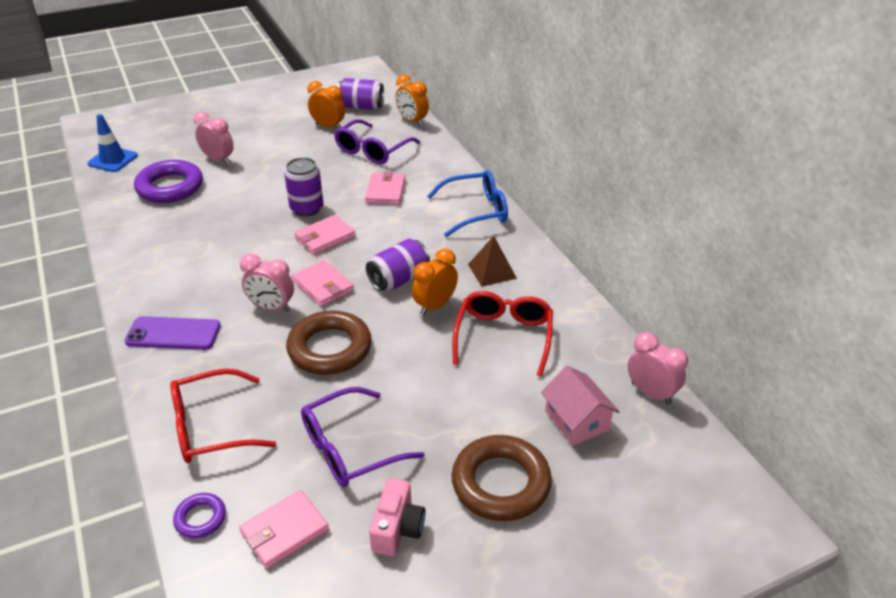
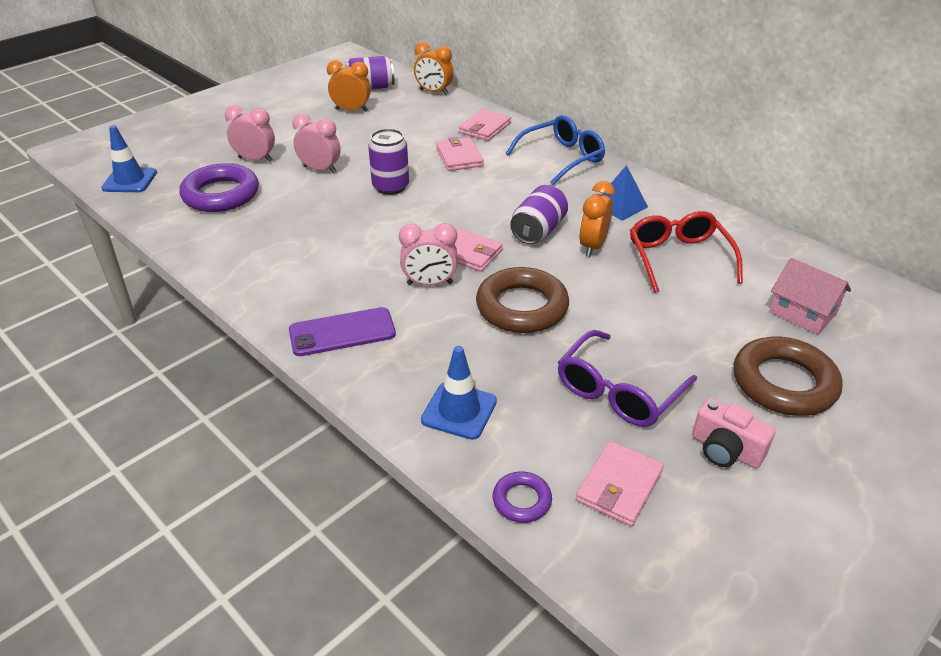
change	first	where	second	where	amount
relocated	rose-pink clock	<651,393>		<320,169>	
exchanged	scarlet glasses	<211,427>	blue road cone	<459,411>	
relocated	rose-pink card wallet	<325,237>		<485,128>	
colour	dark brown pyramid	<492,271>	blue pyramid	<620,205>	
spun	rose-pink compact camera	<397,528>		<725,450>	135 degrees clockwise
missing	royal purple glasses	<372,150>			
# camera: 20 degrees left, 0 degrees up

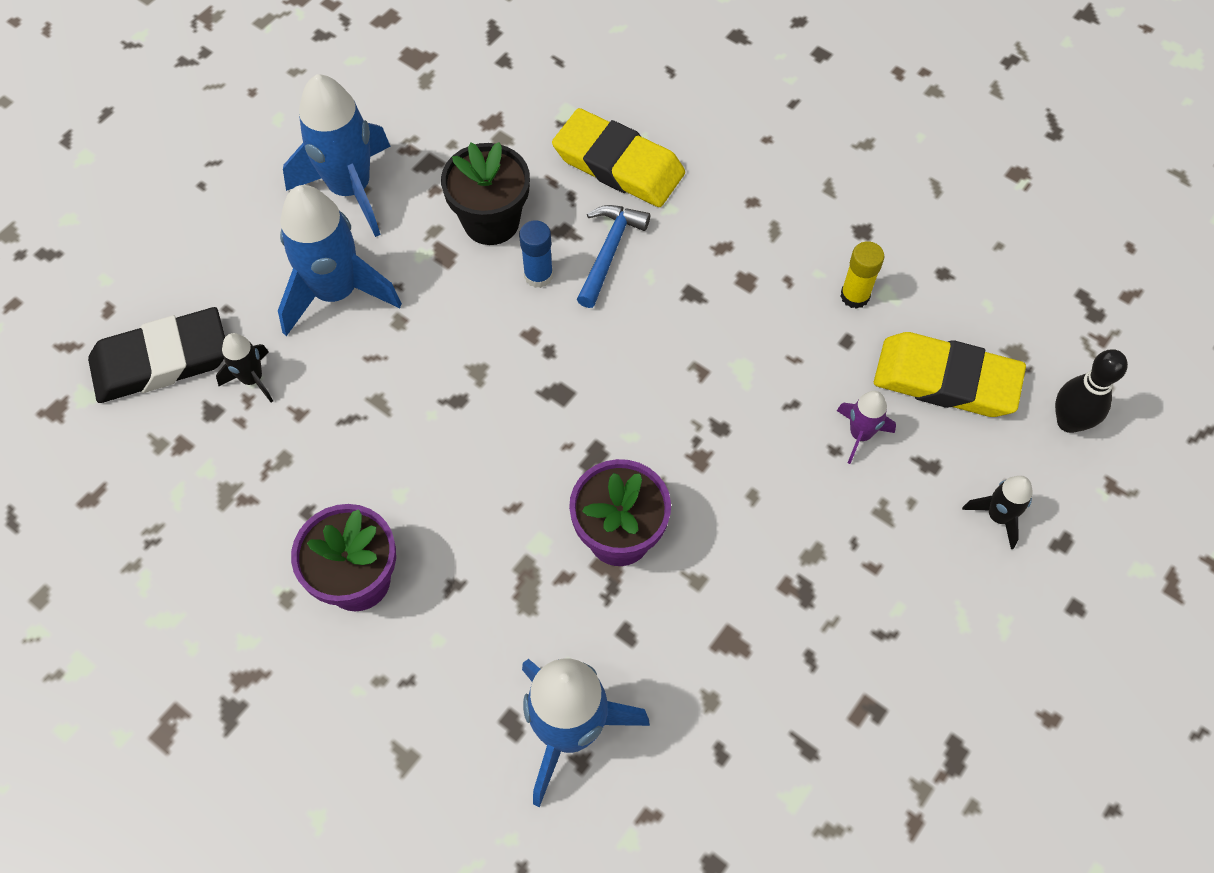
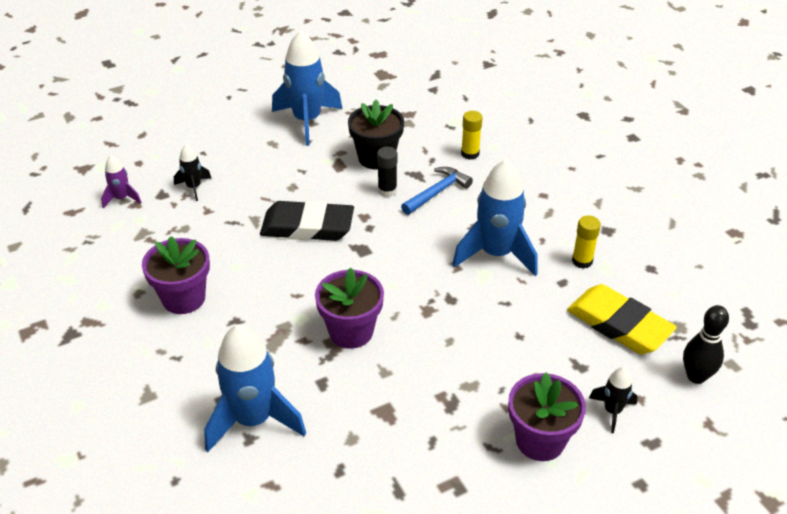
change	first	where	second	where	amount
relocated	royal purple spaceship	<860,434>		<122,198>	
relocated	ebony pencil eraser	<161,360>		<307,226>	
colour	blue glue	<538,275>	ebony glue	<387,190>	
relocated	blue spaceship	<336,292>		<496,254>	
exchanged	yellow pencil eraser	<618,164>	yellow glue	<470,154>	
appeared			royal purple flower pot	<540,440>	
# camera: 25 degrees right, 20 degrees down

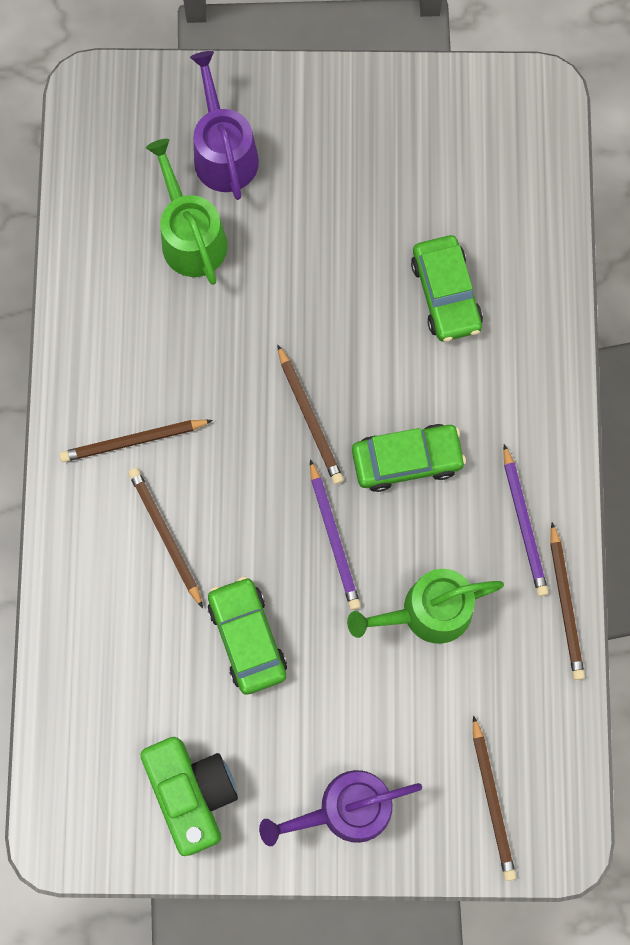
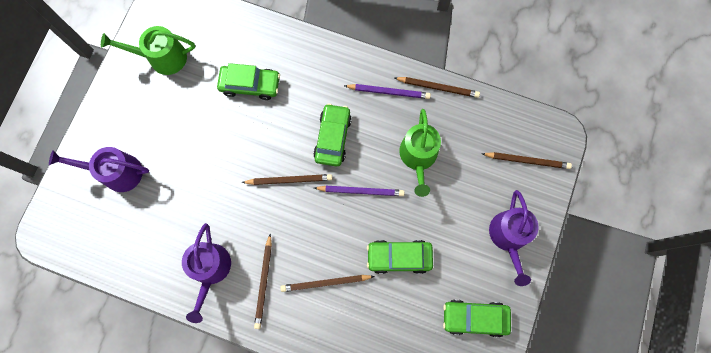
change	first	where	second	where	amount
relocated	green sprinkling can	<191,237>		<162,58>	
appeared			royal purple sprinkling can	<210,270>	
exchanged	green compact camera	<192,793>	green car	<474,318>	
# camera: 70 degrees left, 0 degrees up

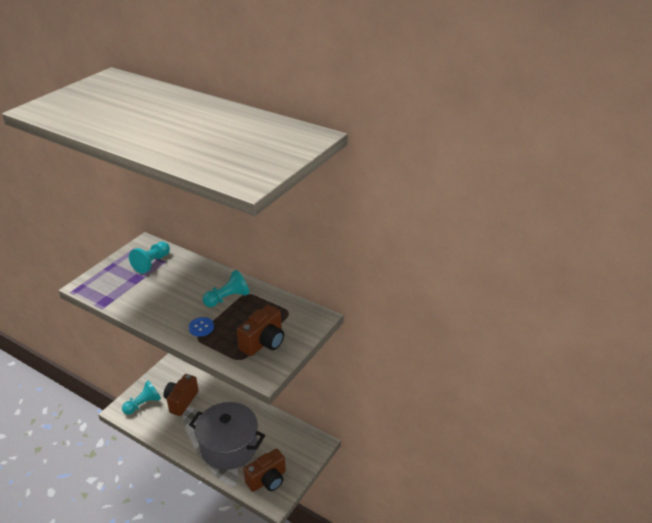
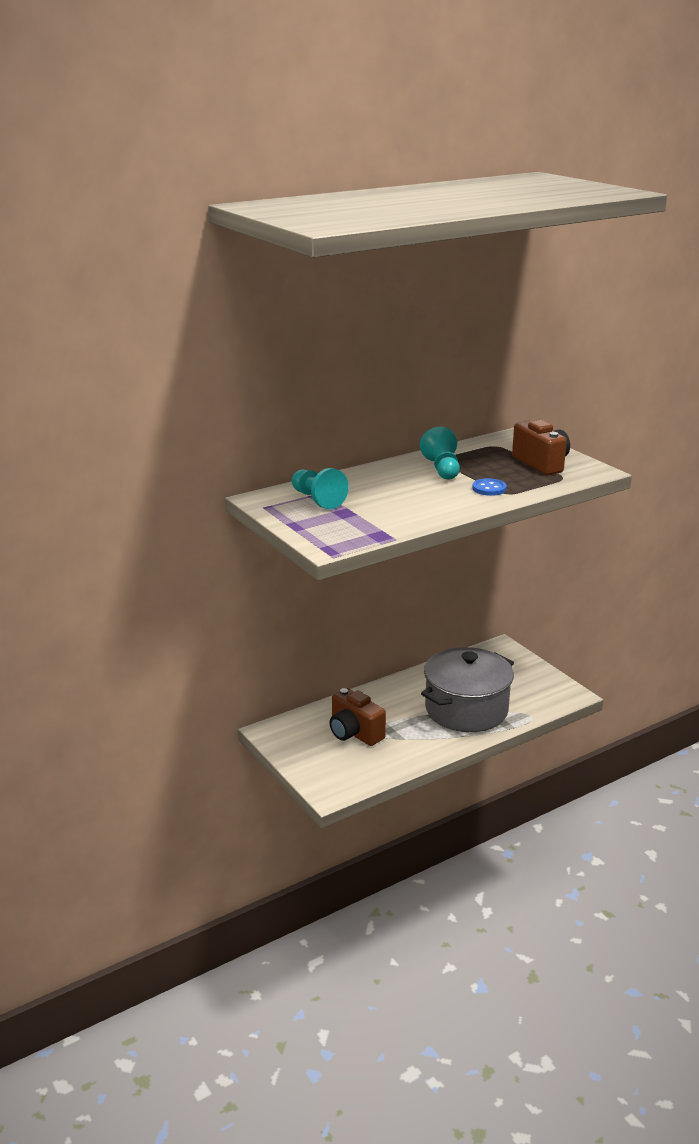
change	first	where	second	where	amount
missing	turquoise chess pawn	<143,404>			
missing	dark brown compact camera	<267,480>			
# camera: 65 degrees left, 10 degrees down

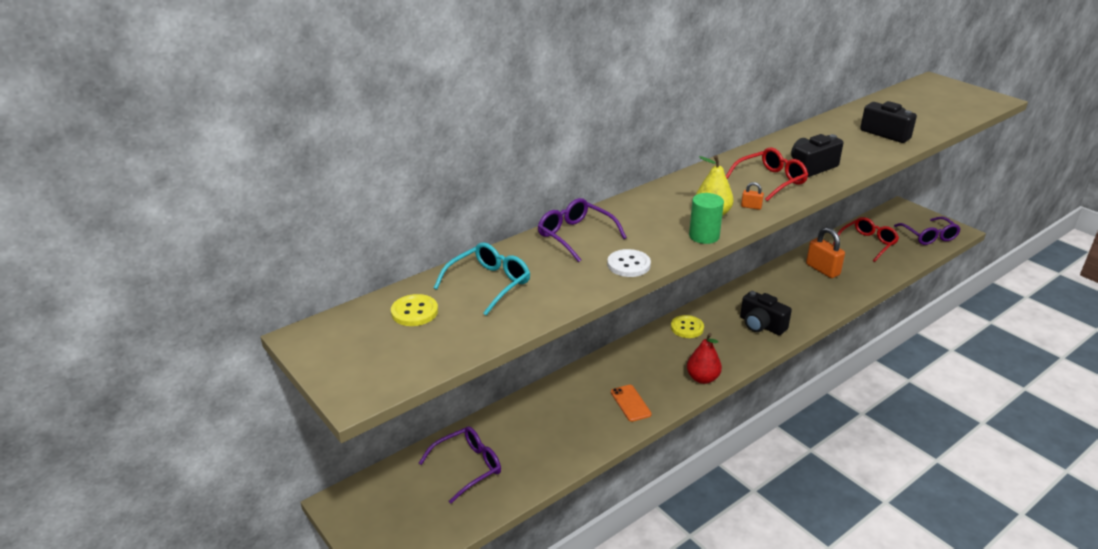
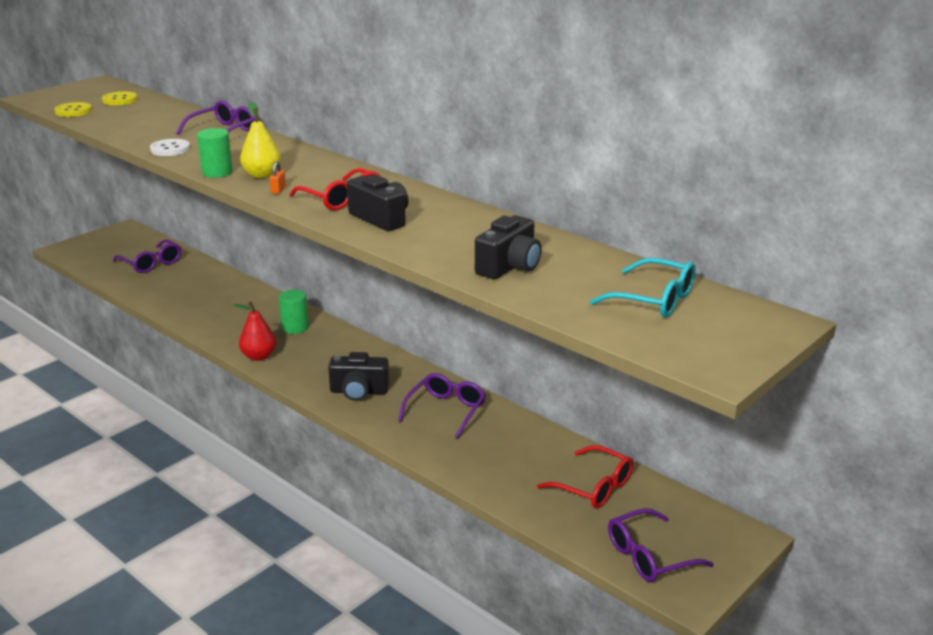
change	first	where	second	where	amount
relocated	yellow shirt button	<687,328>		<73,111>	
appeared			green cylinder	<295,327>	
spun	ebony compact camera	<761,325>		<359,391>	120 degrees counterclockwise
appeared			royal purple glasses	<446,410>	
relocated	turquoise glasses	<489,284>		<654,300>	
missing	orange phone	<630,403>			
missing	orange padlock	<822,269>			
# camera: 80 degrees right, 5 degrees down

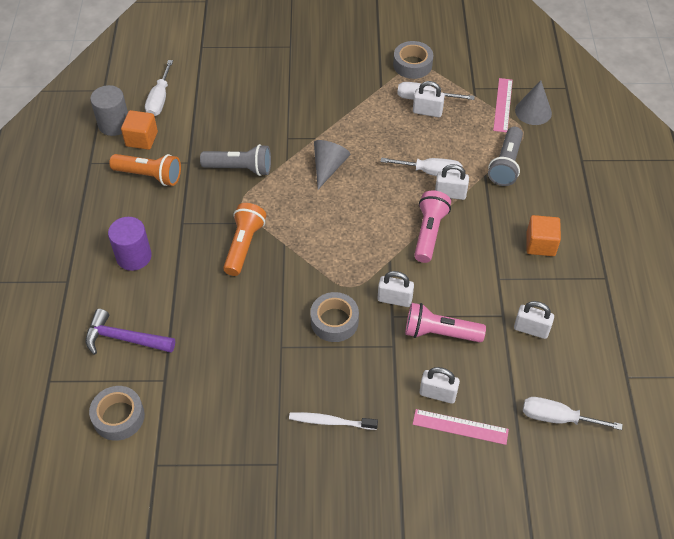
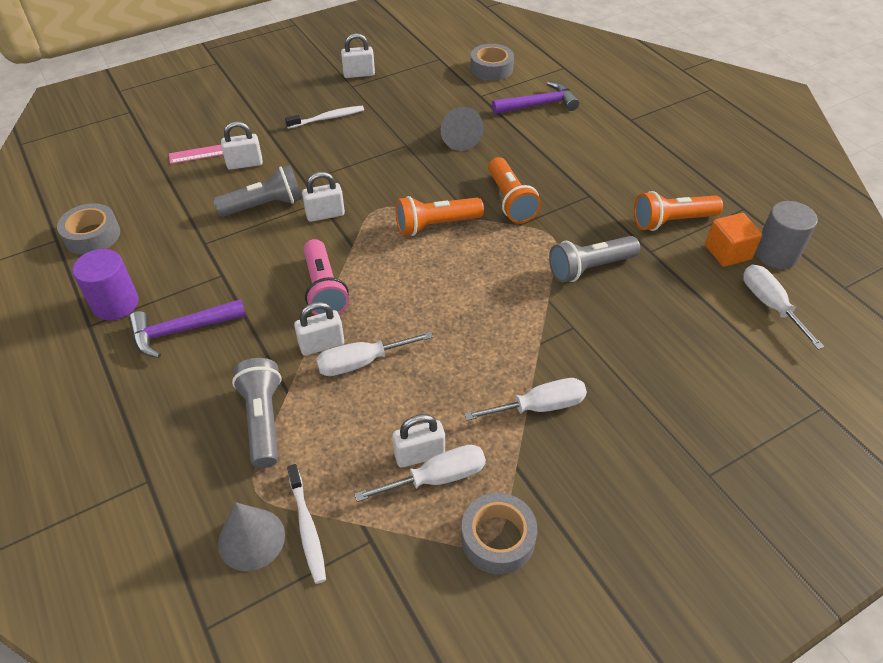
change	first	where	second	where	amount
relocated	ash-grey tape	<334,321>		<92,235>	
relocated	royal purple cylinder	<134,256>		<115,304>	
exchanged	orange solid cube	<540,244>	royal purple hammer	<181,331>	
colour	rose-pink torch	<440,333>	ash-grey torch	<264,205>	
exchanged	rose-pink straightedge	<503,105>	pure white tooth brush	<307,528>	
relocated	pure white padlock	<531,329>		<359,74>	
appeared			orange torch	<436,225>	
relocated	ash-grey cone	<328,167>		<459,138>	
relocated	pure white flat screwdriver	<557,418>		<539,407>	
# camera: 150 degrees right, 5 degrees down

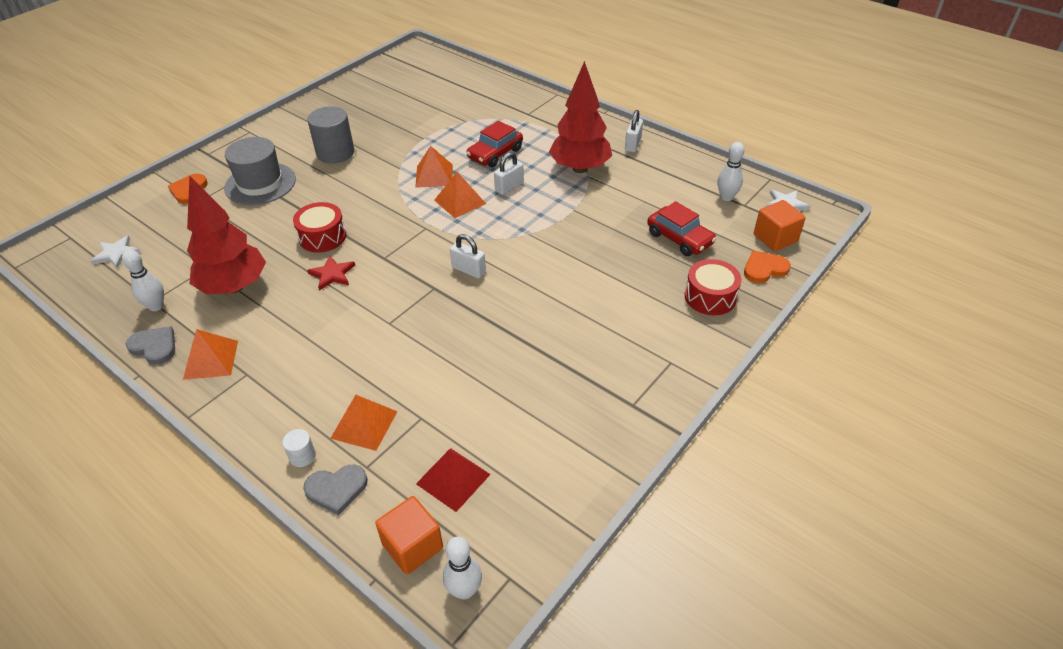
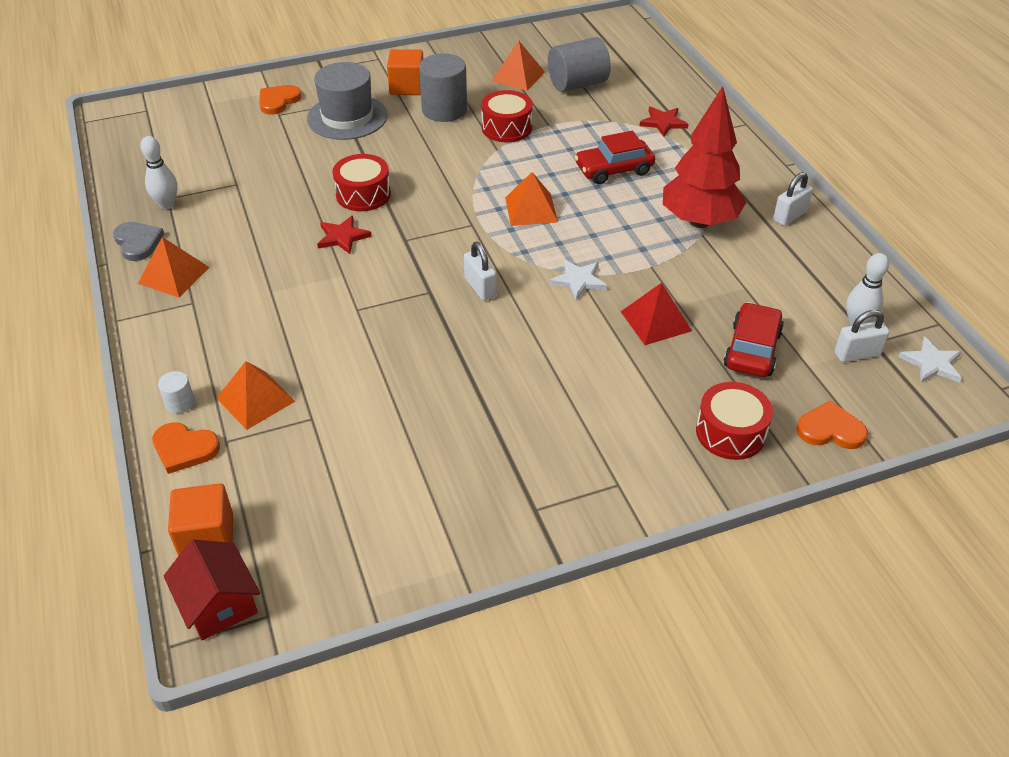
change	first	where	second	where	amount
colour	ash-grey heart shape	<336,489>	orange heart shape	<184,449>	
exchanged	pure white tenpin	<464,590>	scarlet house	<218,603>	
relocated	orange solid cube	<775,238>		<407,87>	
appeared			scarlet toy drum	<506,128>	
relocated	orange pyramid	<434,175>		<518,76>	
appeared			ash-grey cylinder	<577,84>	
relocated	pure white star shape	<116,254>		<578,281>	
relocated	scarlet pyramid	<453,479>		<655,321>	
appeared			scarlet star shape	<663,123>	
spun	scarlet car	<679,238>		<752,349>	150 degrees counterclockwise
relocated	pure white padlock	<509,187>		<857,354>	
missing	scarlet fir tree	<234,287>			
# camera: 30 degrees right, 0 degrees up

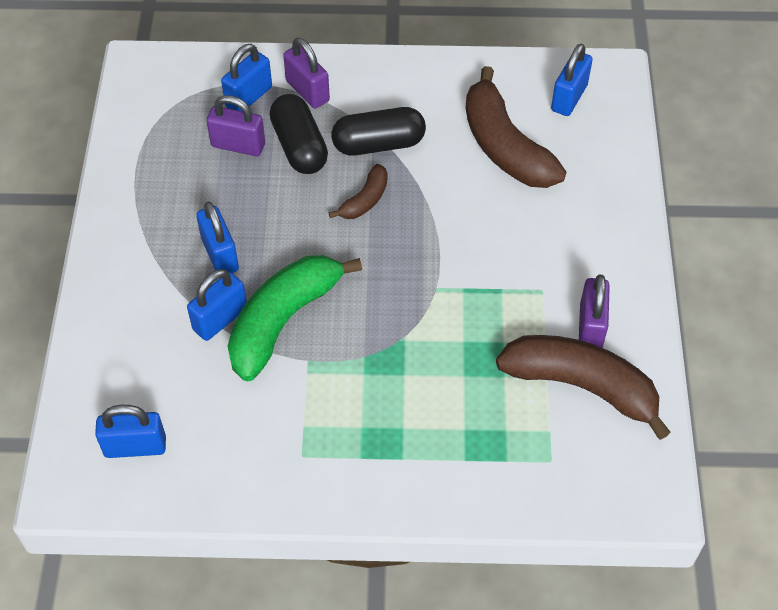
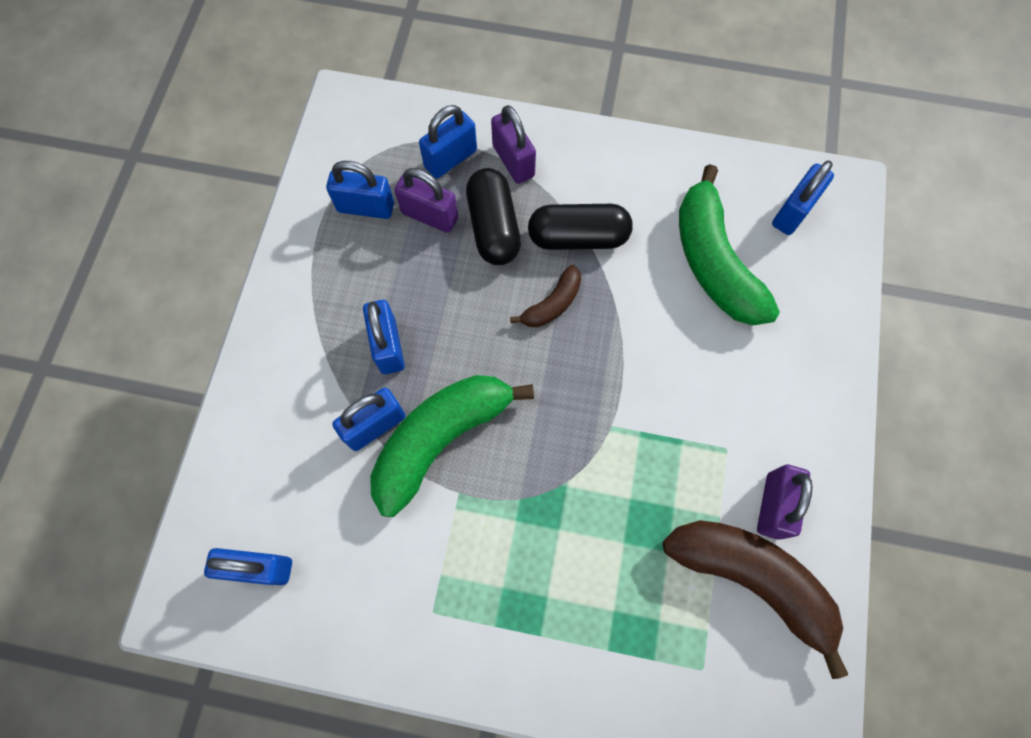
change	first	where	second	where	amount
appeared			blue padlock	<366,207>	
colour	dark brown banana	<504,146>	green banana	<713,261>	
# camera: 10 degrees right, 15 degrees up

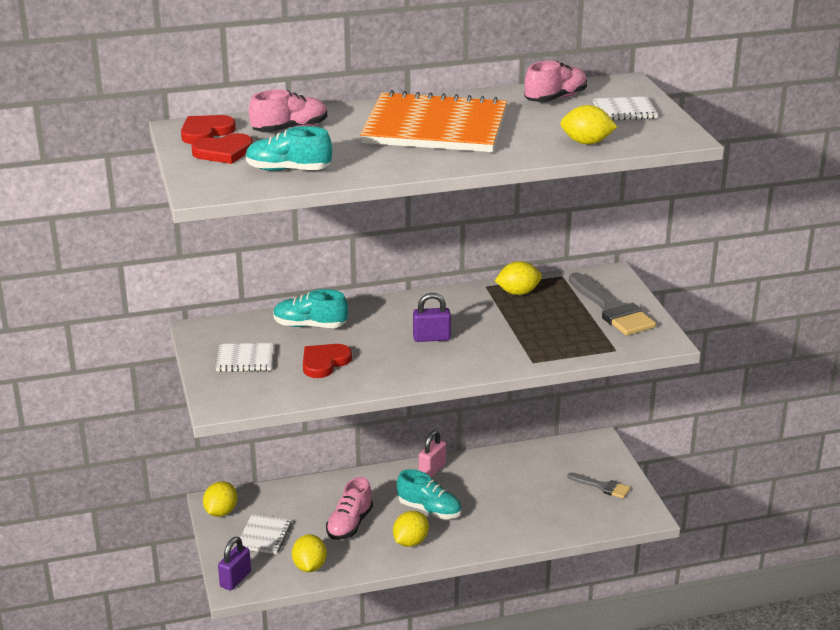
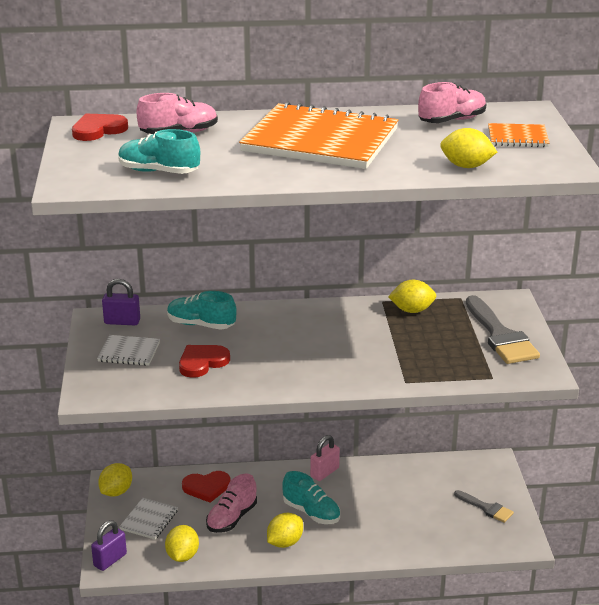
change	first	where	second	where	amount
relocated	royal purple padlock	<431,338>		<122,322>	
relocated	scarlet heart shape	<223,152>		<206,487>	
colour	pure white notepad	<624,111>	orange notepad	<517,137>	
# camera: 10 degrees right, 0 degrees up

